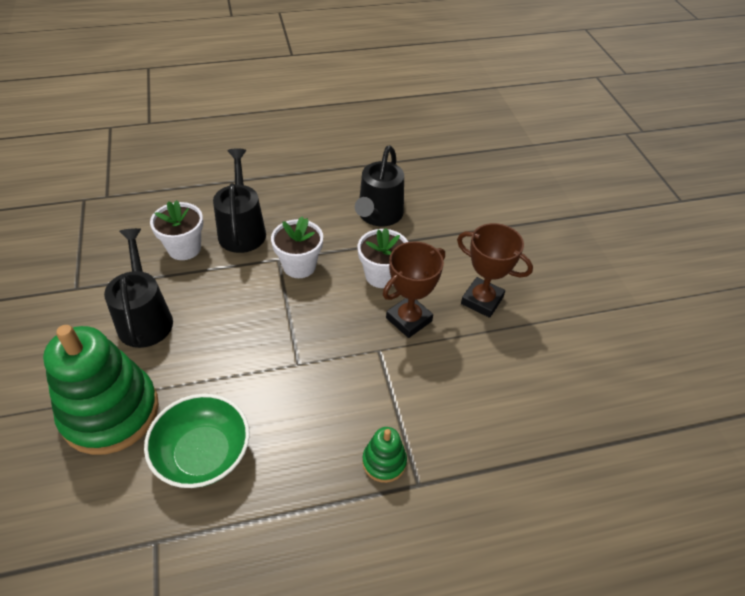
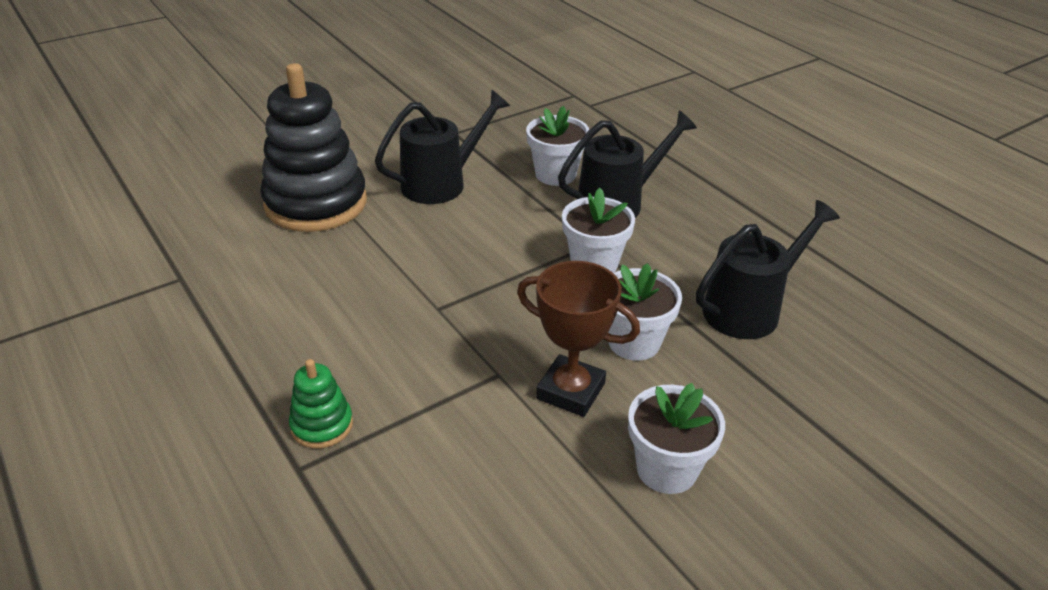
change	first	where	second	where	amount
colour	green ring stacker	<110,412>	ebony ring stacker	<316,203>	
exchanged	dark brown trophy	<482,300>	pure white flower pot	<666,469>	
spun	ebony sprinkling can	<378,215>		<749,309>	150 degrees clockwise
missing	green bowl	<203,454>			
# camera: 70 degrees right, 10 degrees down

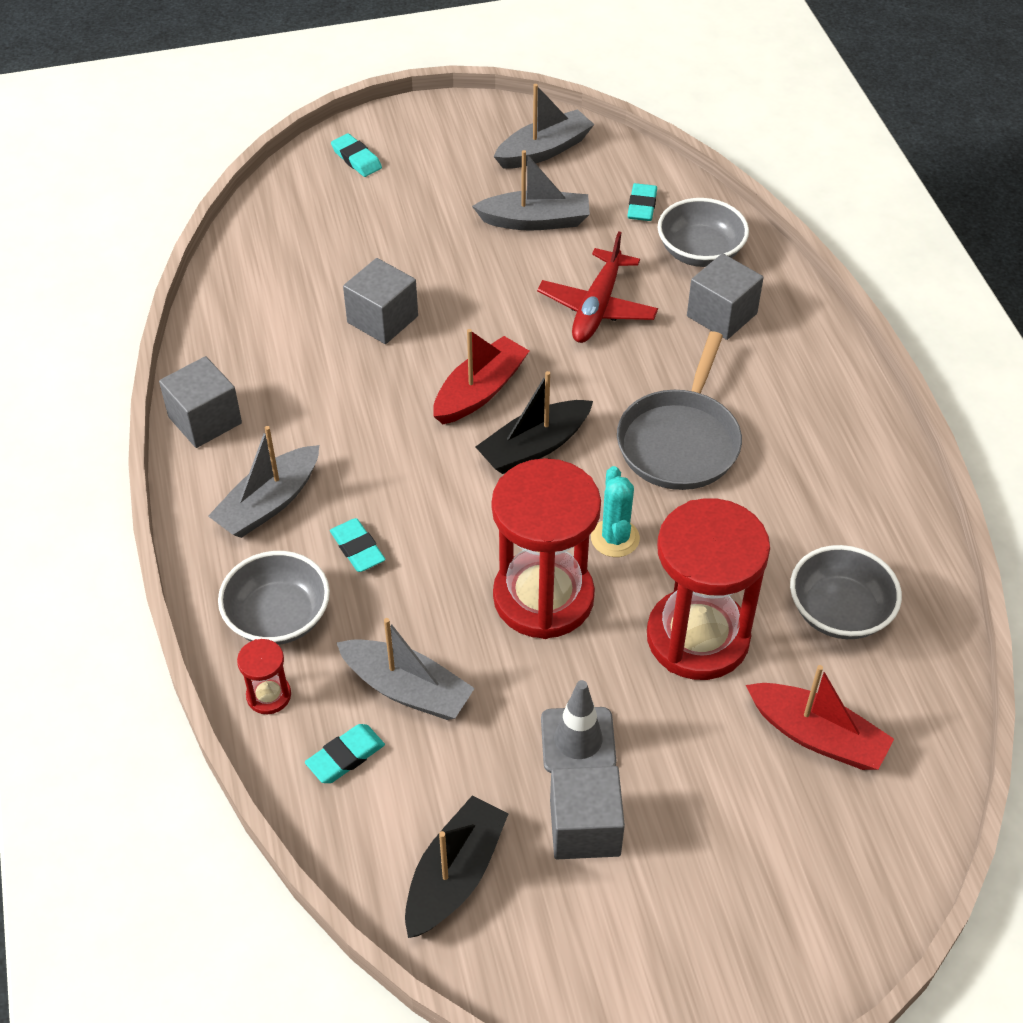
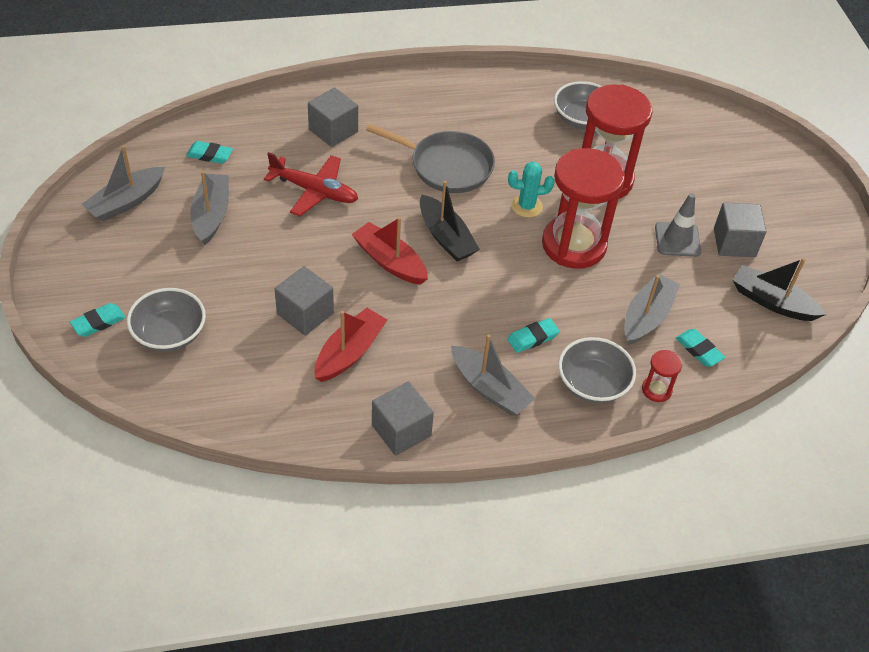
change	first	where	second	where	amount
spun	ash-grey toy boat	<544,150>		<126,202>	105 degrees counterclockwise
relocated	ash-grey bowl	<700,252>		<169,334>	
relocated	scarlet toy boat	<817,736>		<349,352>	
# camera: 90 degrees left, 0 degrees up

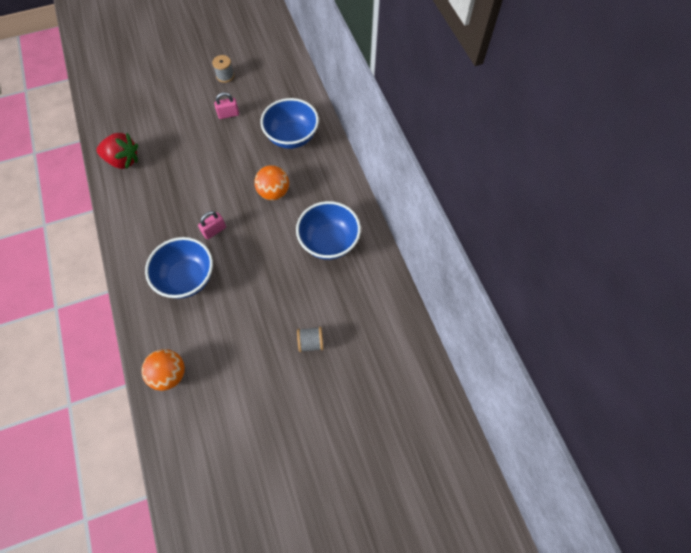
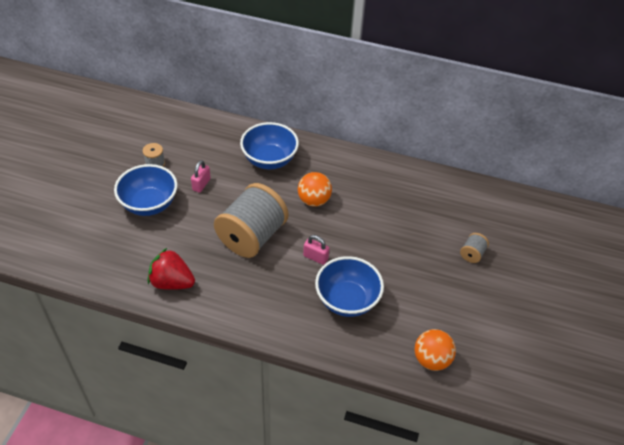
change	first	where	second	where	amount
relocated	blue bowl	<329,242>		<149,204>	
spun	scarlet strawberry	<123,160>		<172,282>	120 degrees counterclockwise
appeared			ash-grey spool	<252,236>	
spun	rose-pink padlock	<214,230>		<315,257>	60 degrees counterclockwise
# camera: 55 degrees left, 15 degrees down

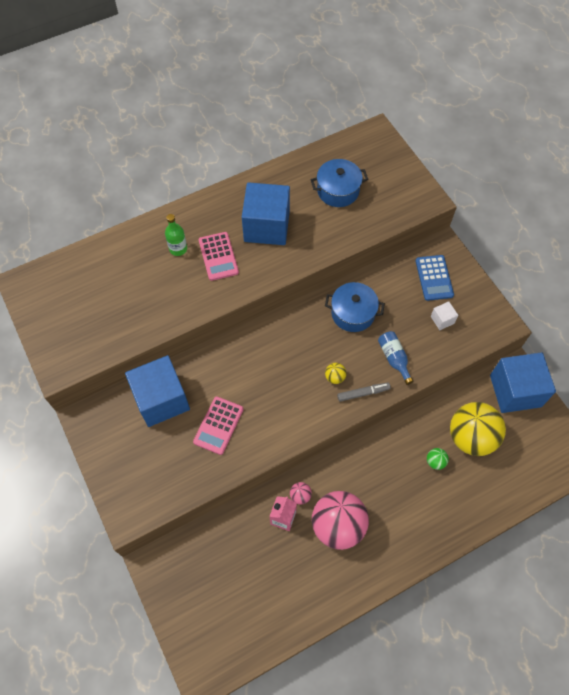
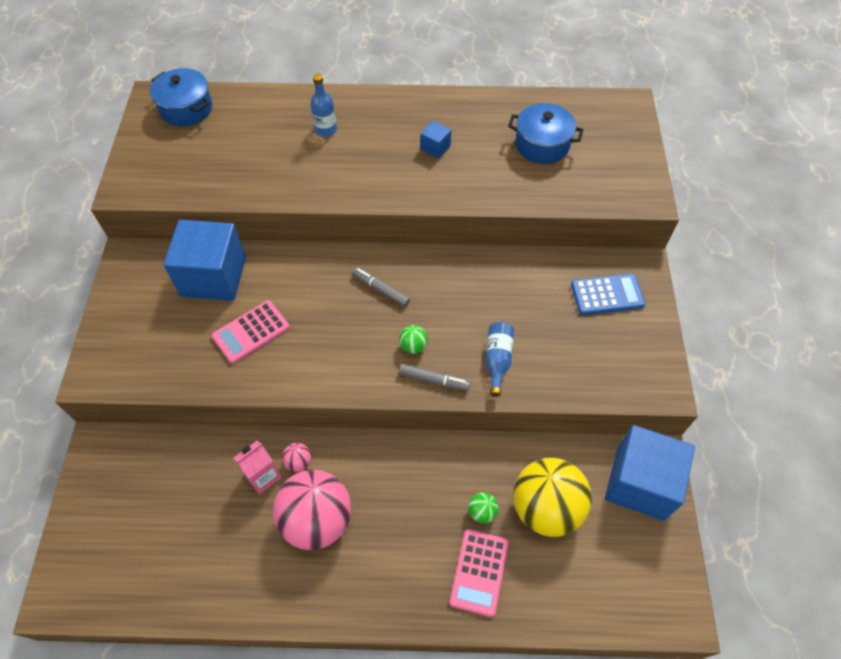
change	first	where	second	where	amount
relocated	blue pot	<353,313>		<186,109>	
colour	green bottle	<178,249>	blue bottle	<326,130>	
appeared			ash-grey marker pen	<381,289>	
colour	yellow sphere	<335,377>	green sphere	<413,346>	
size	blue solid cube	<266,226>		<435,147>	x0.42
relocated	rose-pink calculator	<218,256>		<479,572>	
spun	blue calculator	<434,278>		<607,295>	120 degrees counterclockwise
missing	pure white solid cube	<442,320>			
# camera: 30 degrees right, 5 degrees down

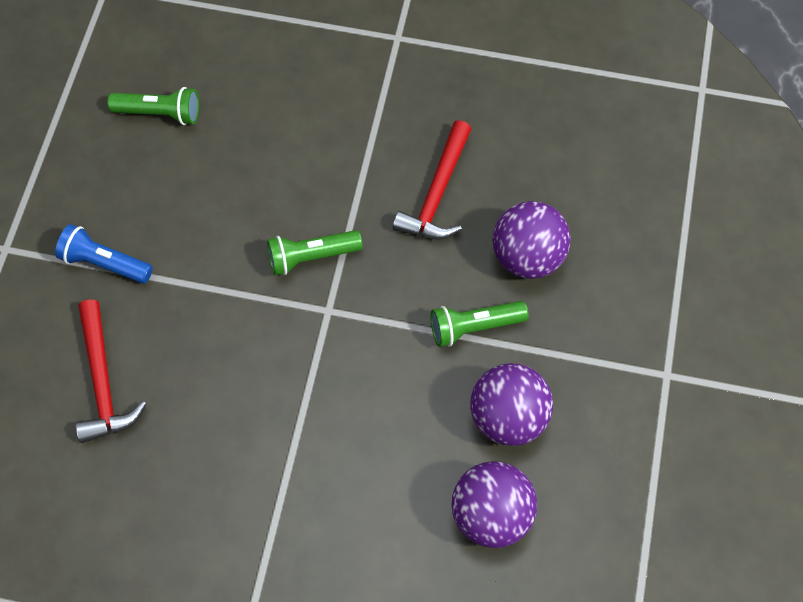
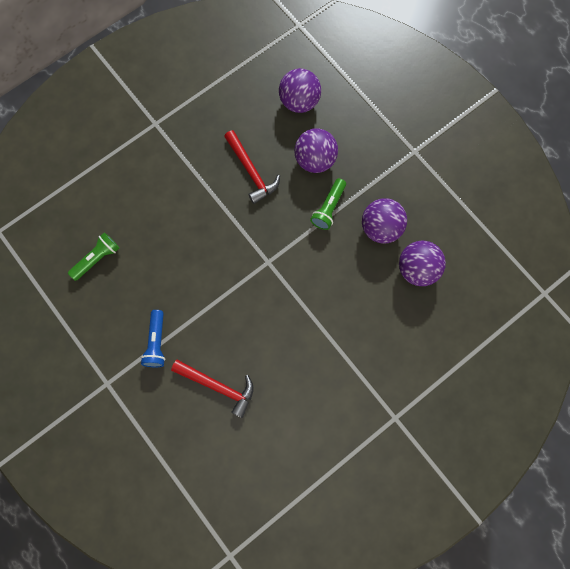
change	first	where	second	where	amount
spun	blue torch	<104,263>		<156,342>	60 degrees counterclockwise
appeared			royal purple sphere	<299,102>	
missing	green torch	<311,257>			
# camera: 50 degrees left, 10 degrees up

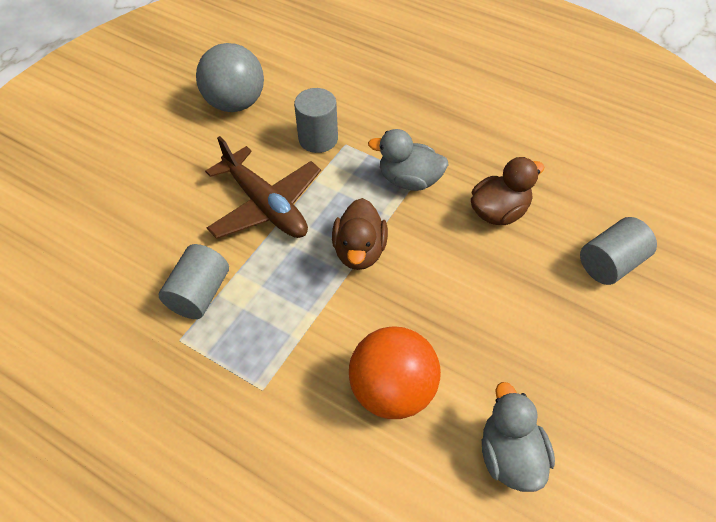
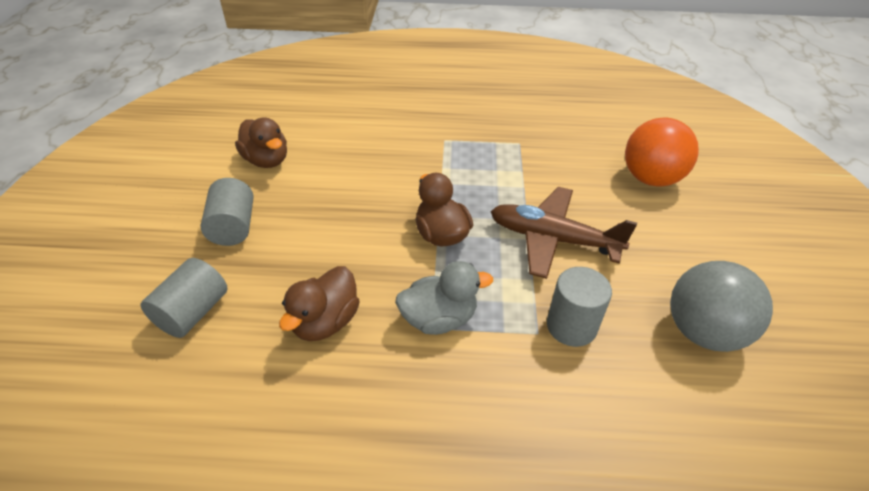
change	first	where	second	where	amount
relocated	ash-grey cylinder	<199,294>		<233,227>	
colour	ash-grey rubber duck	<510,455>	dark brown rubber duck	<267,161>	
relocated	orange sphere	<392,390>		<650,179>	
# camera: 150 degrees right, 10 degrees down

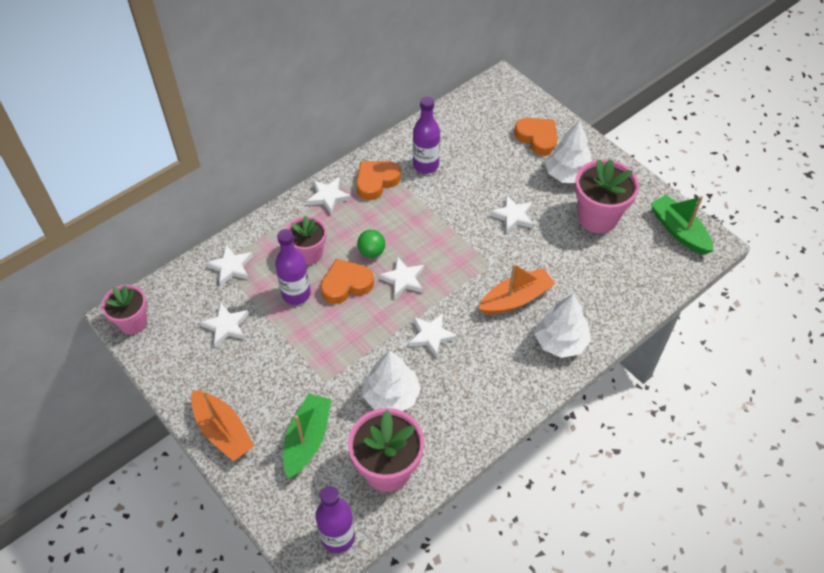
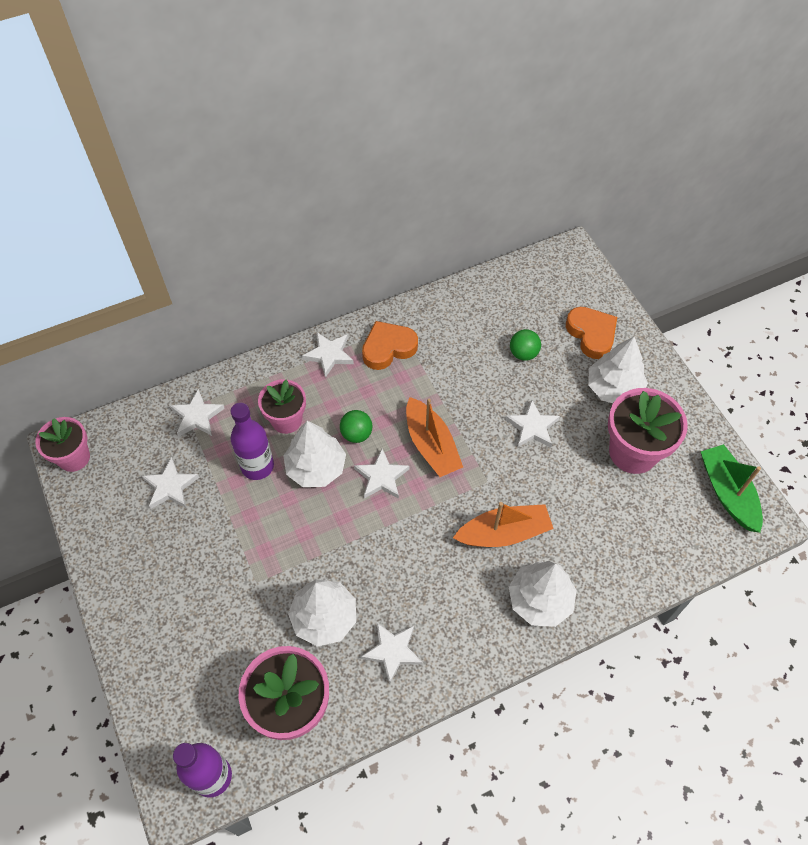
change	first	where	second	where	amount
exchanged	orange heart shape	<346,284>	pure white fir tree	<316,467>	
relocated	pure white star shape	<431,336>		<392,651>	
relocated	orange toy boat	<223,431>		<431,445>	
appeared			green sphere	<523,353>	
missing	green toy boat	<307,439>			
missing	royal purple bottle	<426,165>			
# camera: 15 degrees right, 5 degrees up

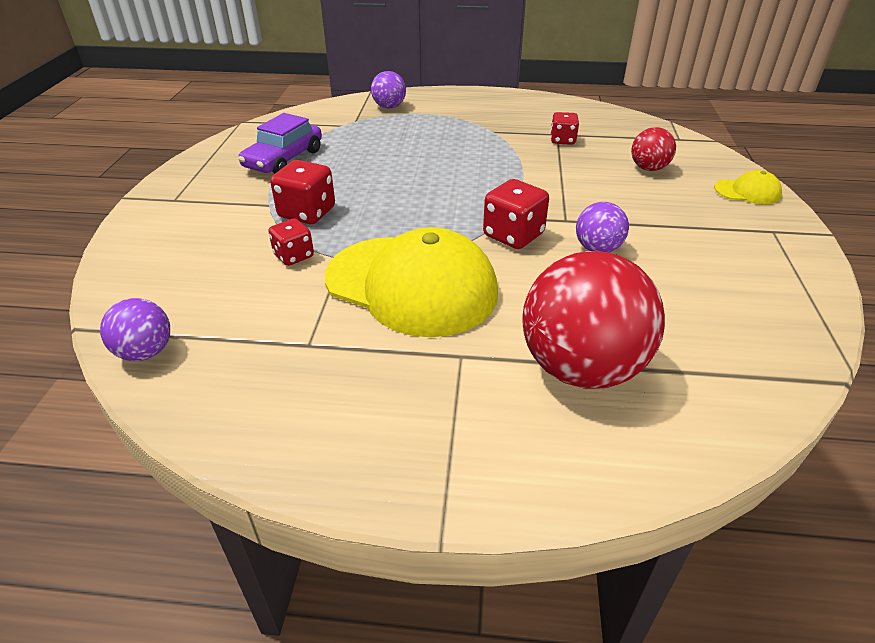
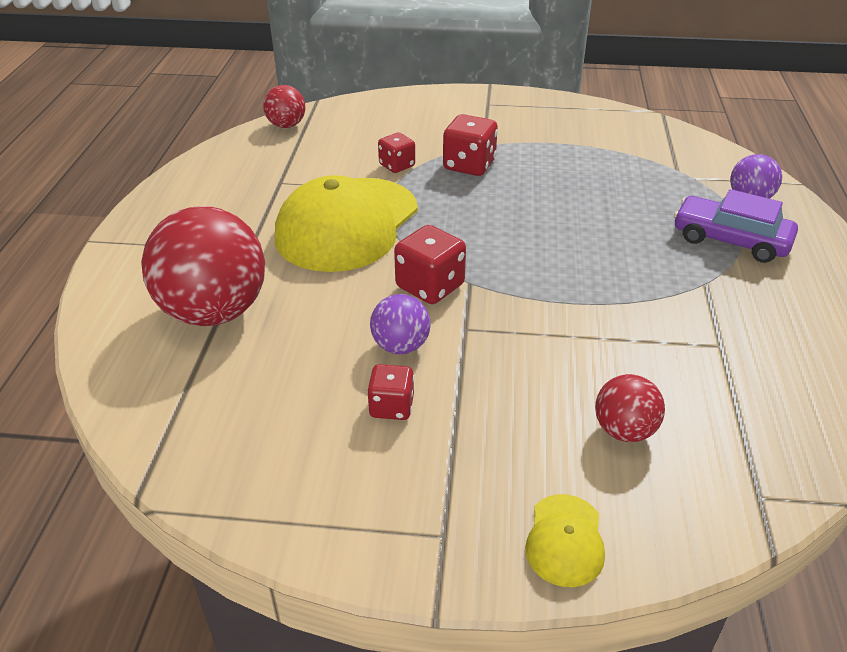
change	first	where	second	where	amount
colour	royal purple sphere	<146,352>	scarlet sphere	<286,125>	
relocated	scarlet game die	<562,140>		<391,407>	
relocated	royal purple car	<284,159>		<730,240>	
# camera: 90 degrees right, 0 degrees up

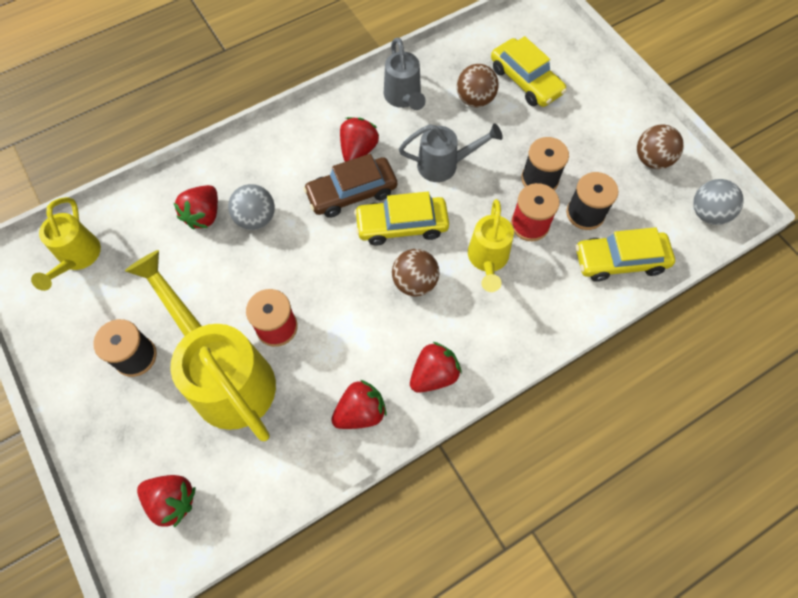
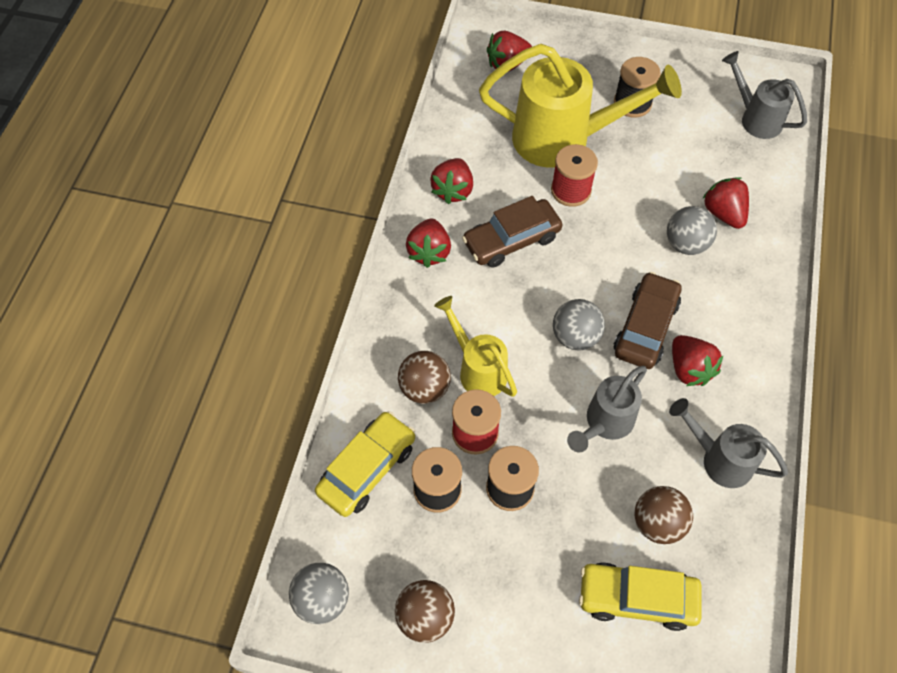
change	first	where	second	where	amount
relocated	dark brown sphere	<415,282>		<424,388>	
appeared			dark brown car	<511,240>	
exchanged	yellow car	<402,225>	ash-grey sphere	<575,336>	
colour	yellow sprinkling can	<77,259>	ash-grey sprinkling can	<755,118>	
# camera: 135 degrees right, 5 degrees down

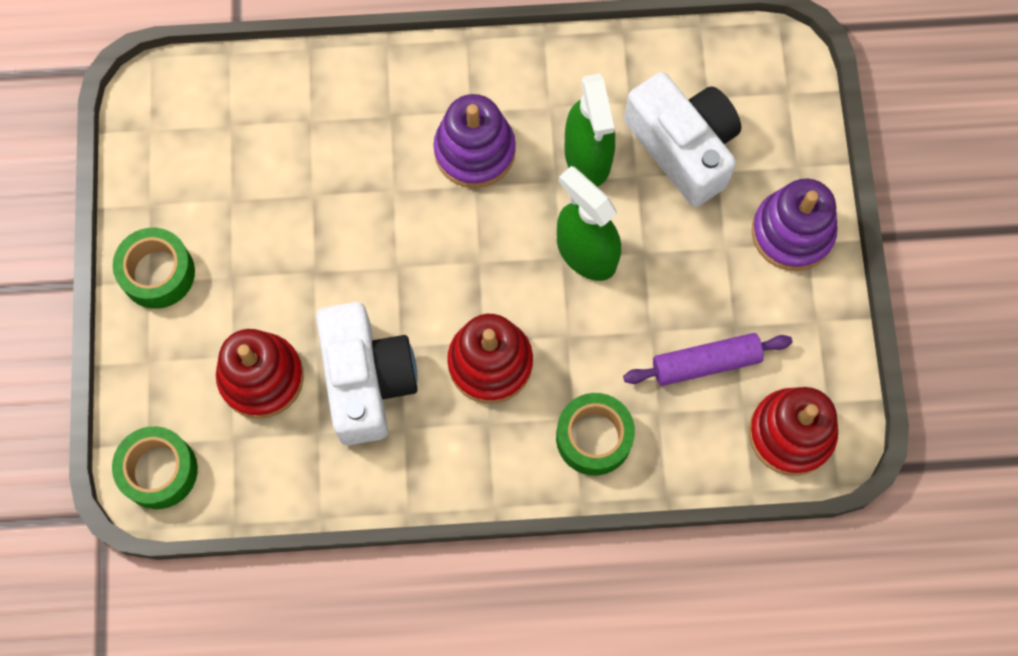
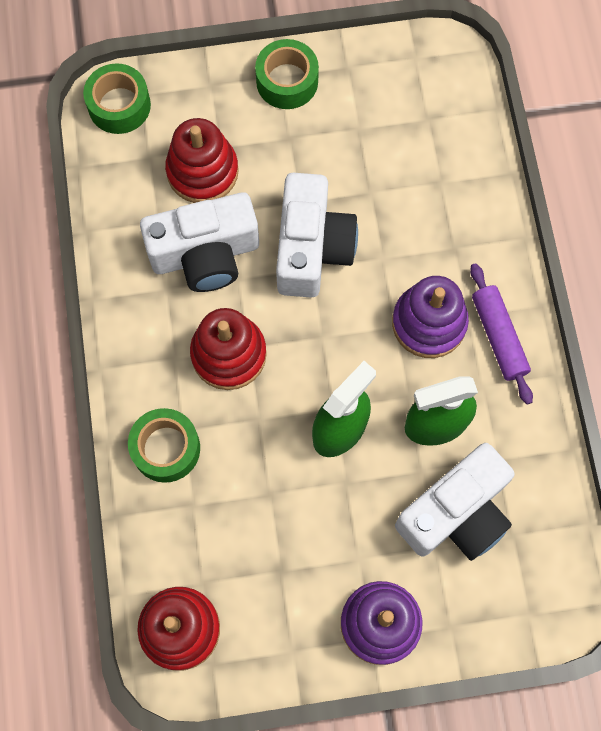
change	first	where	second	where	amount
appeared			pure white compact camera	<312,248>	
relocated	royal purple rolling pin	<706,363>		<498,337>	
# camera: 85 degrees right, 0 degrees up

